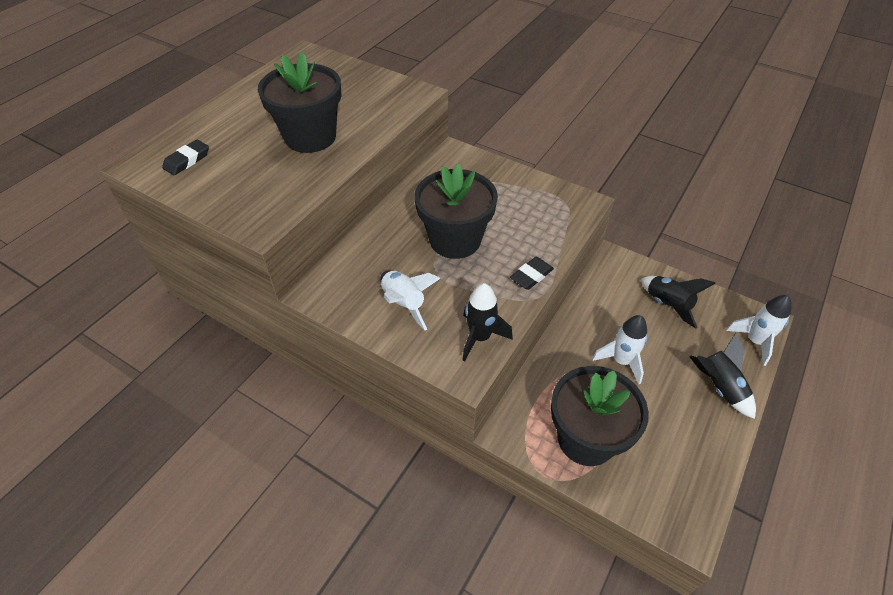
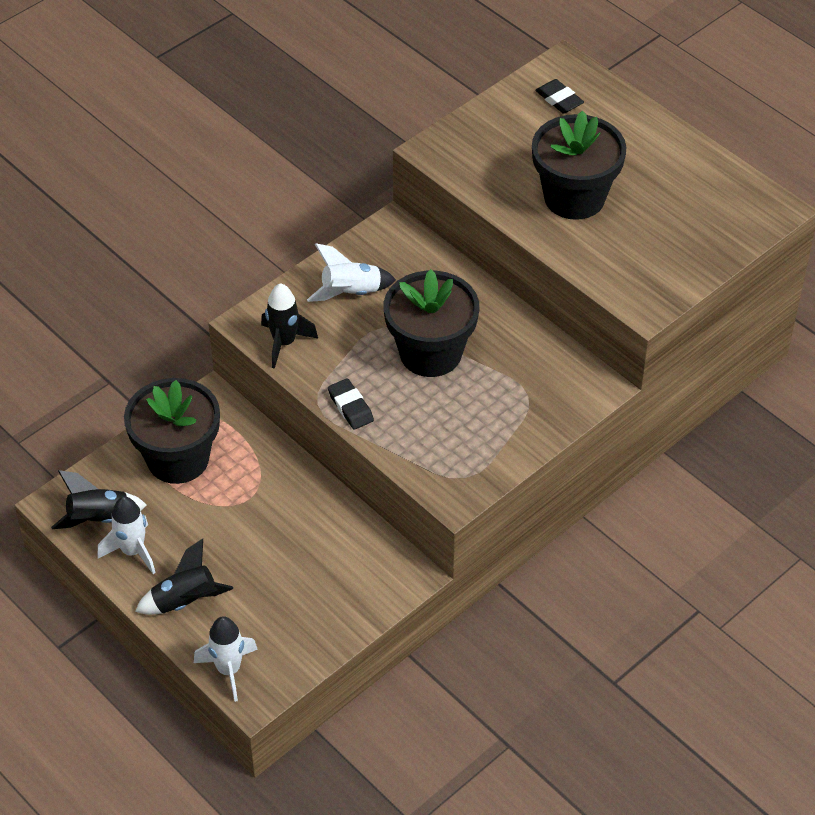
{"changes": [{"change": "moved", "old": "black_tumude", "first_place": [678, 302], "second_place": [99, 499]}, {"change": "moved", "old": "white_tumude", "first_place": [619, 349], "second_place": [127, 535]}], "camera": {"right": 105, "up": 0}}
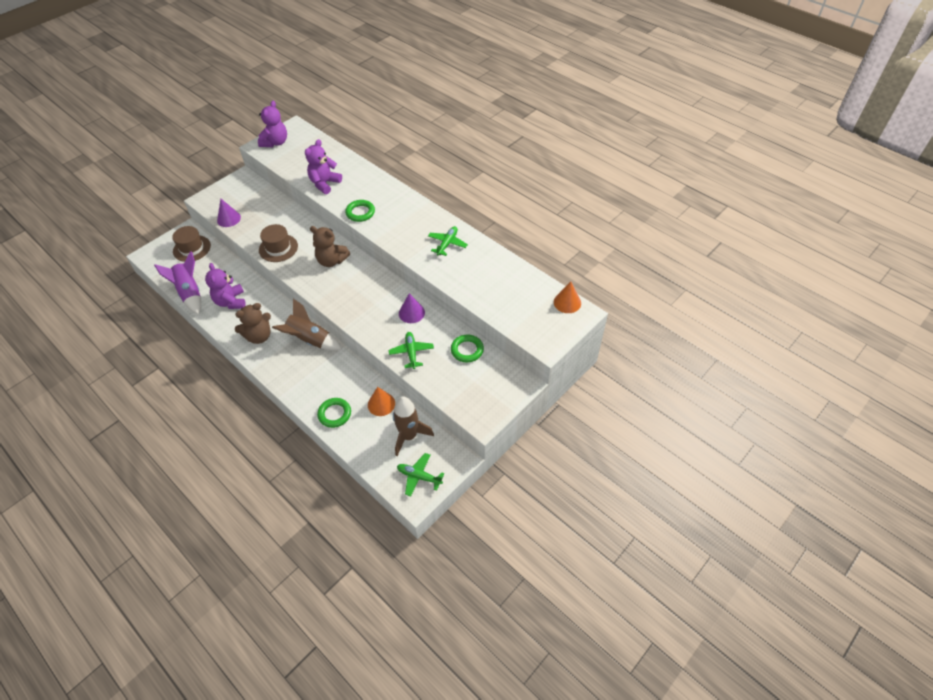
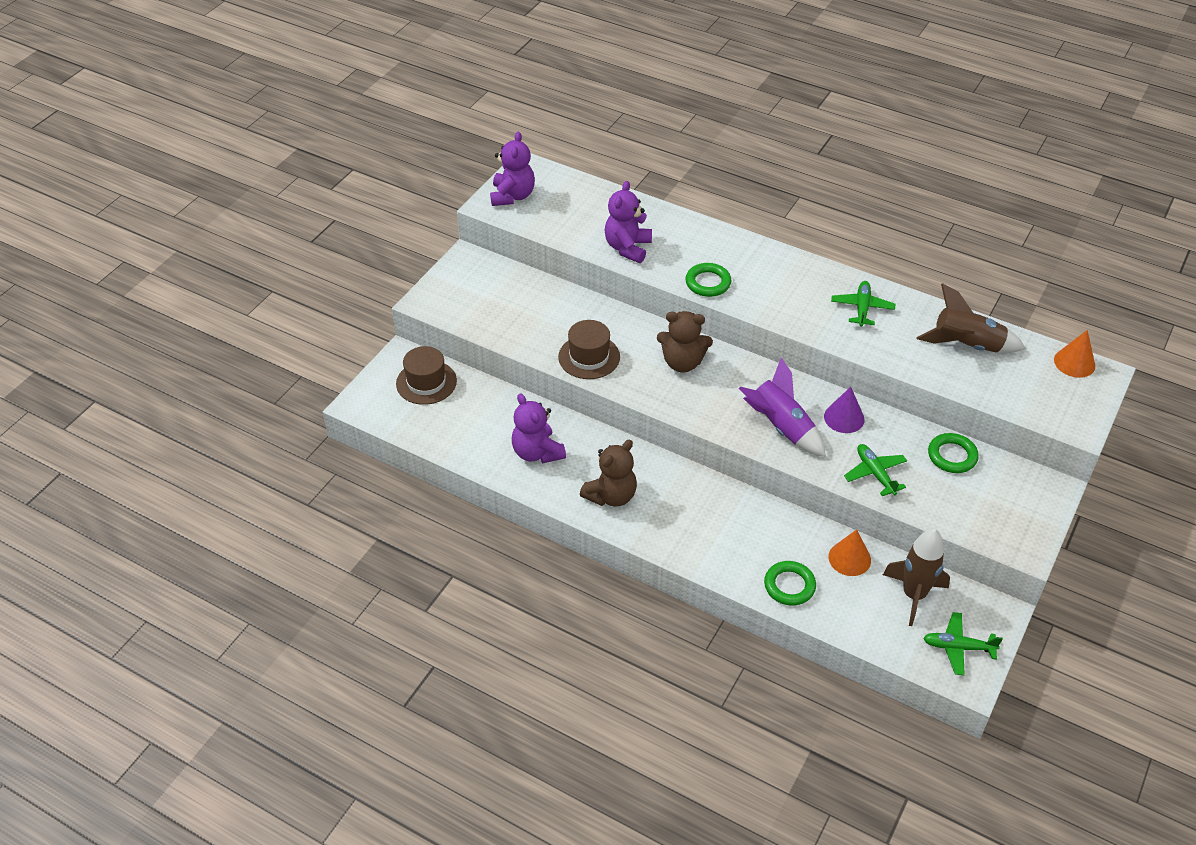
{"changes": [{"change": "removed", "old": "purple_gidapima", "first_place": [229, 213]}, {"change": "moved", "old": "purple_tumude", "first_place": [177, 283], "second_place": [782, 407]}, {"change": "moved", "old": "brown_tumude", "first_place": [307, 324], "second_place": [971, 318]}], "camera": {"right": -15, "up": -5}}
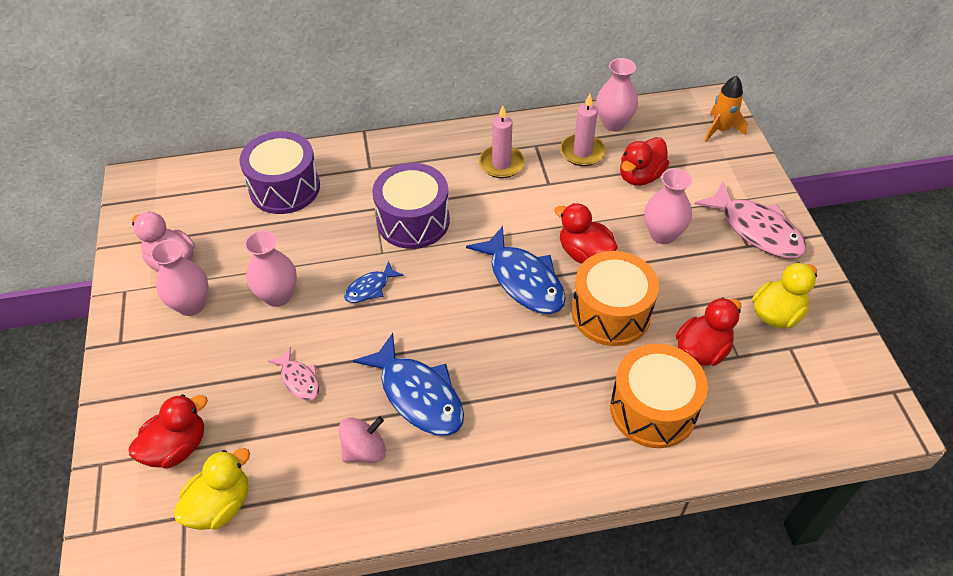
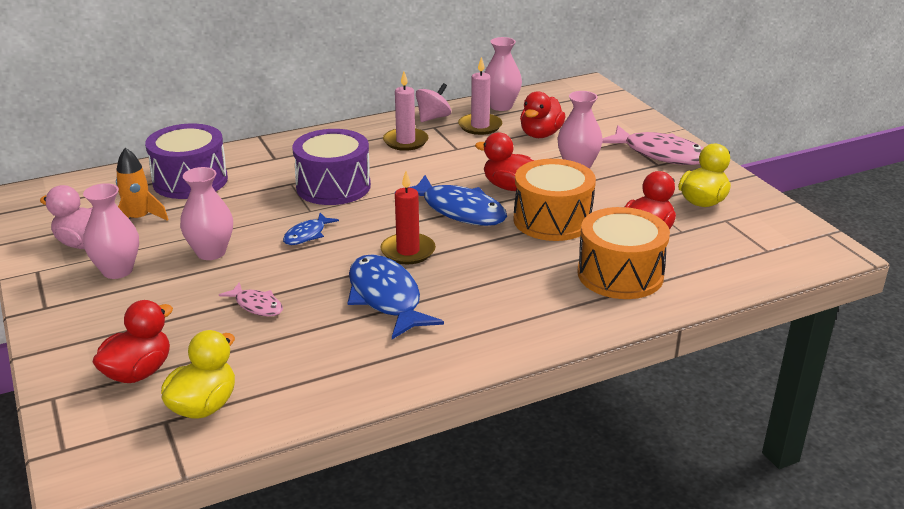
{"changes": [{"change": "moved", "old": "orange_tumude", "first_place": [726, 108], "second_place": [142, 184]}, {"change": "turned", "old": "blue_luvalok", "first_place": [408, 384], "second_place": [396, 296], "degrees": -150}, {"change": "moved", "old": "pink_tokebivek", "first_place": [362, 439], "second_place": [433, 102]}, {"change": "added", "new": "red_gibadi", "second_place": [408, 217]}], "camera": {"right": -15, "up": -20}}
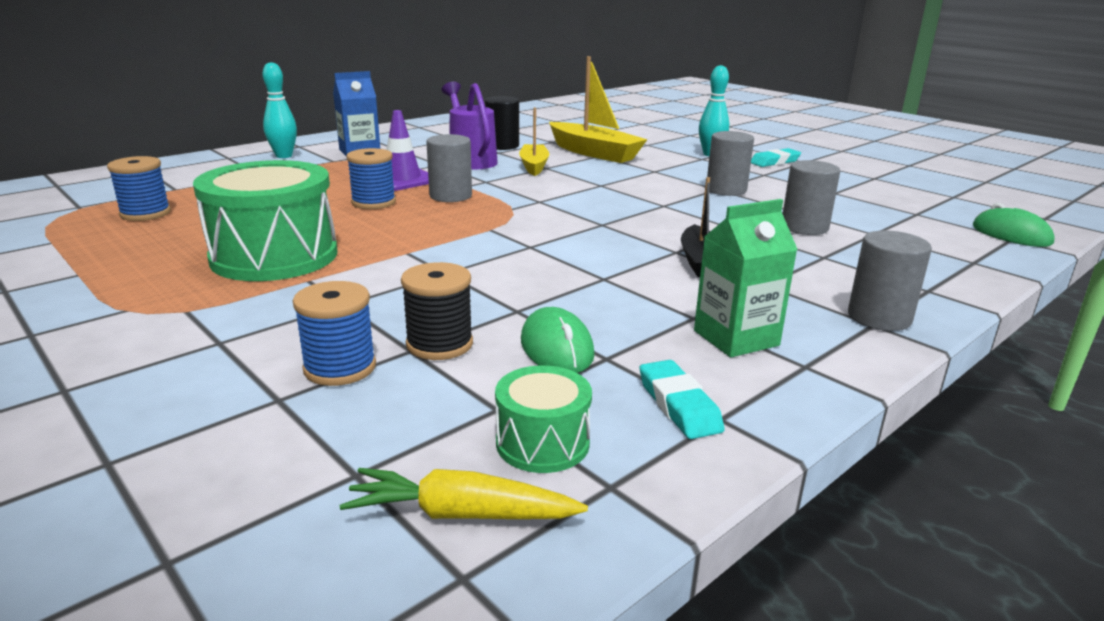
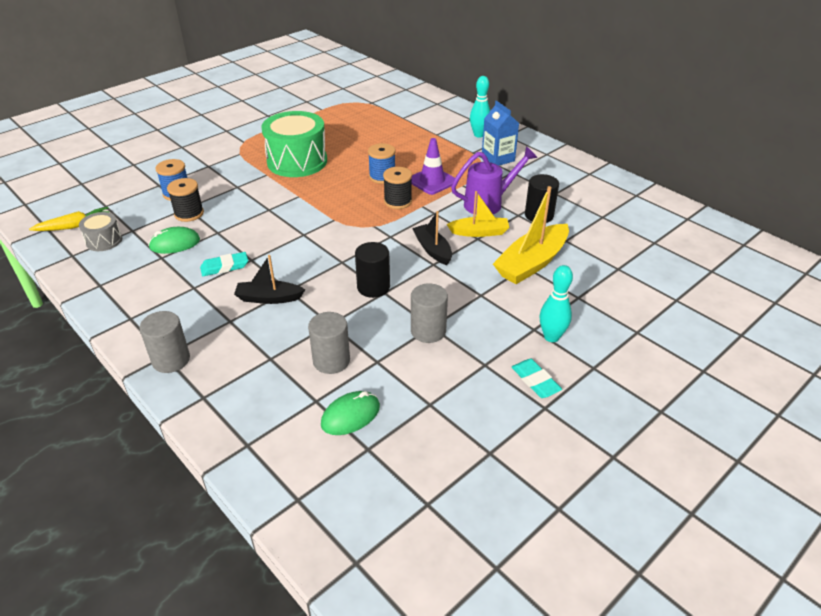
{"changes": [{"change": "replaced", "old": "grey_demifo", "new": "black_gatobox", "first_place": [449, 168], "second_place": [397, 188]}, {"change": "removed", "old": "blue_gatobox", "first_place": [139, 188]}, {"change": "removed", "old": "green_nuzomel", "first_place": [746, 278]}, {"change": "moved", "old": "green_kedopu", "first_place": [1014, 225], "second_place": [350, 413]}, {"change": "moved", "old": "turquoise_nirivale", "first_place": [682, 399], "second_place": [224, 264]}, {"change": "recoloured", "old": "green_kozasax", "new": "grey_kozasax", "first_place": [543, 419], "second_place": [100, 231]}, {"change": "turned", "old": "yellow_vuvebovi", "first_place": [464, 493], "second_place": [69, 219], "degrees": 60}, {"change": "added", "new": "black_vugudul", "second_place": [432, 238]}, {"change": "added", "new": "black_demifo", "second_place": [372, 270]}], "camera": {"right": 90, "up": 15}}
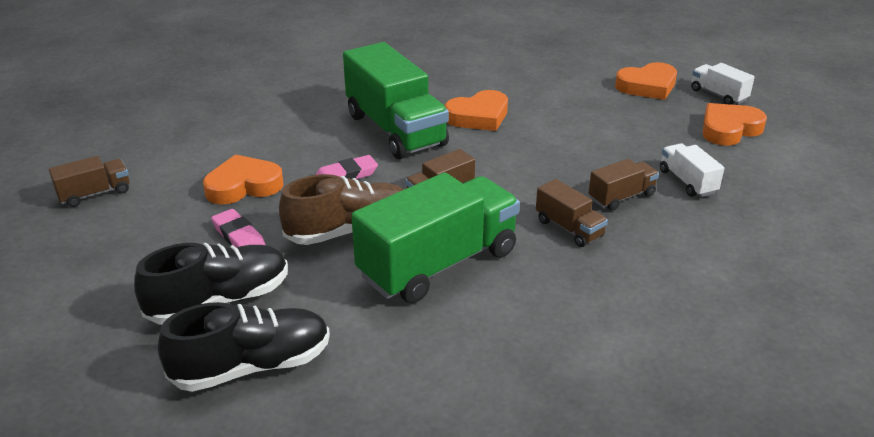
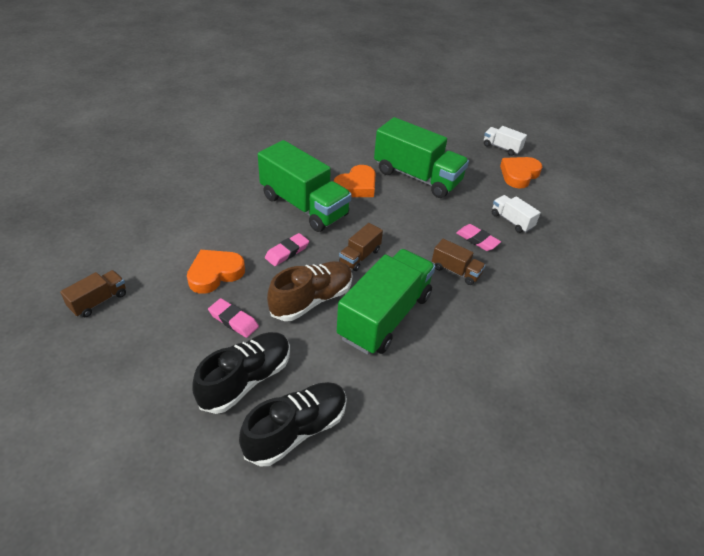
{"changes": [{"change": "removed", "old": "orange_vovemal", "first_place": [646, 81]}, {"change": "replaced", "old": "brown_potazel", "new": "pink_nirivale", "first_place": [624, 185], "second_place": [478, 237]}, {"change": "added", "new": "green_potazel", "second_place": [421, 157]}], "camera": {"right": -20, "up": 10}}
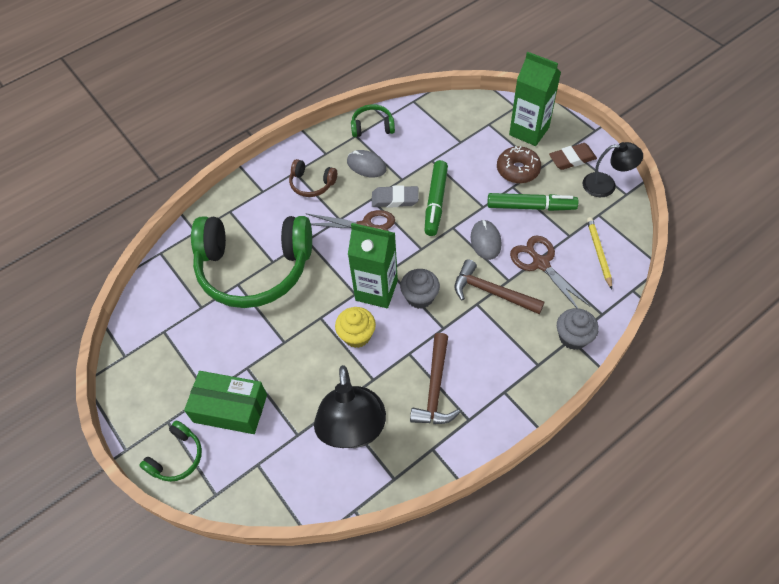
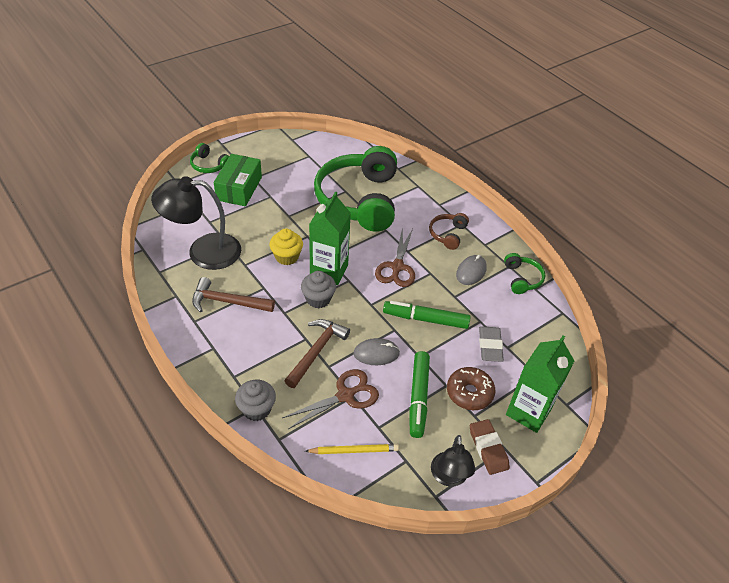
{"changes": [{"change": "moved", "old": "grey_nirivale", "first_place": [395, 196], "second_place": [491, 344]}], "camera": {"right": 85, "up": -10}}
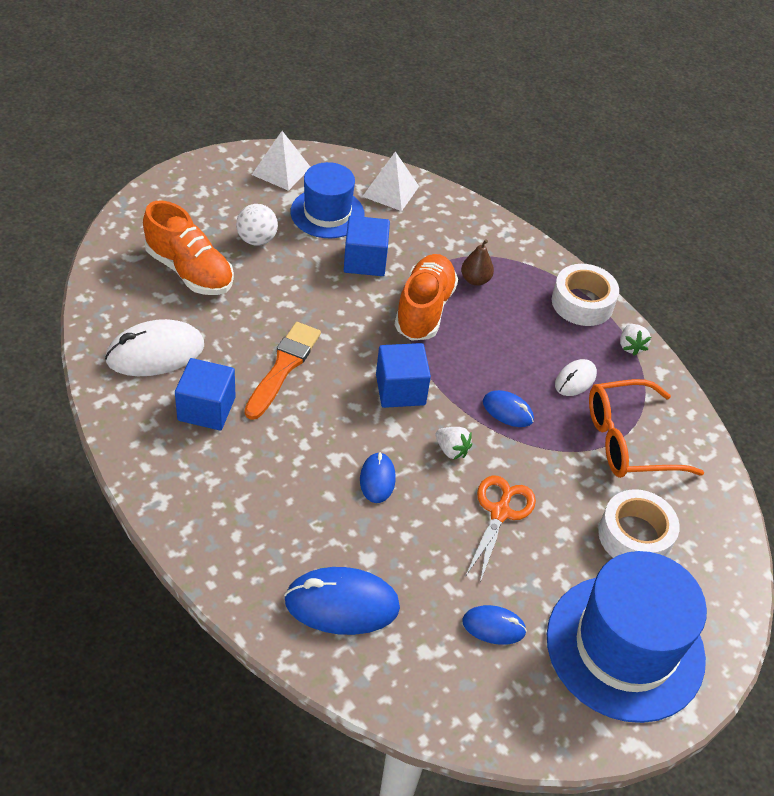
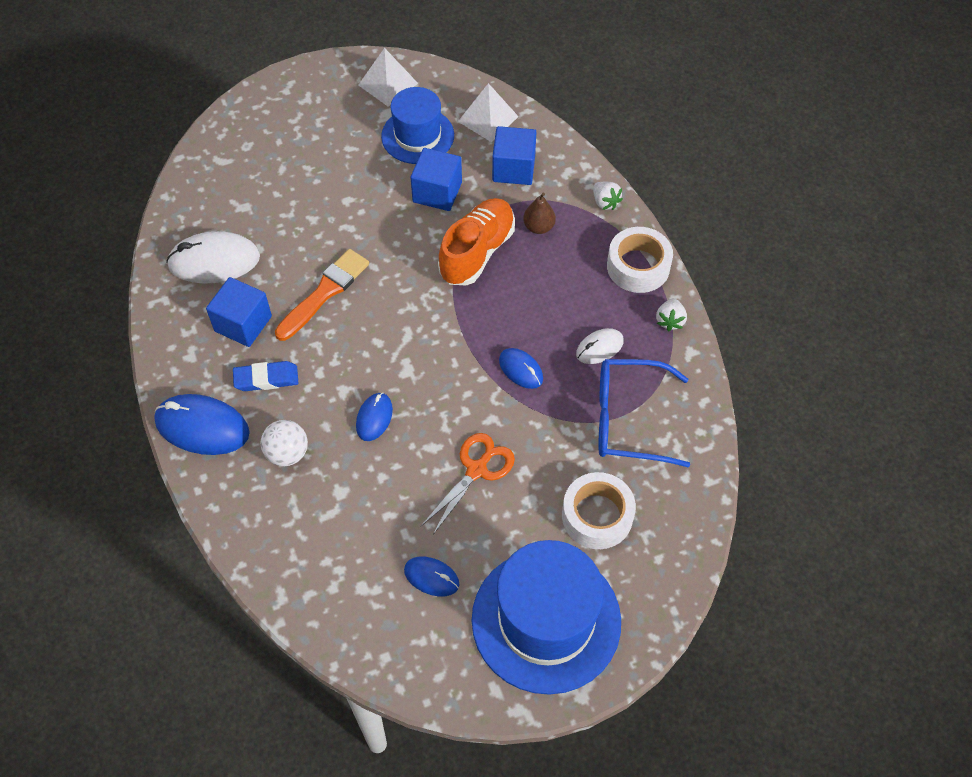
{"changes": [{"change": "removed", "old": "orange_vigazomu", "first_place": [188, 247]}, {"change": "moved", "old": "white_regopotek", "first_place": [257, 225], "second_place": [284, 443]}, {"change": "moved", "old": "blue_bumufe", "first_place": [403, 375], "second_place": [514, 155]}, {"change": "recoloured", "old": "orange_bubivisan", "new": "blue_bubivisan", "first_place": [646, 428], "second_place": [644, 413]}, {"change": "moved", "old": "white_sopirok", "first_place": [454, 443], "second_place": [608, 196]}, {"change": "moved", "old": "blue_kedopu", "first_place": [342, 601], "second_place": [202, 424]}, {"change": "added", "new": "blue_nirivale", "second_place": [265, 376]}], "camera": {"right": 20, "up": 10}}
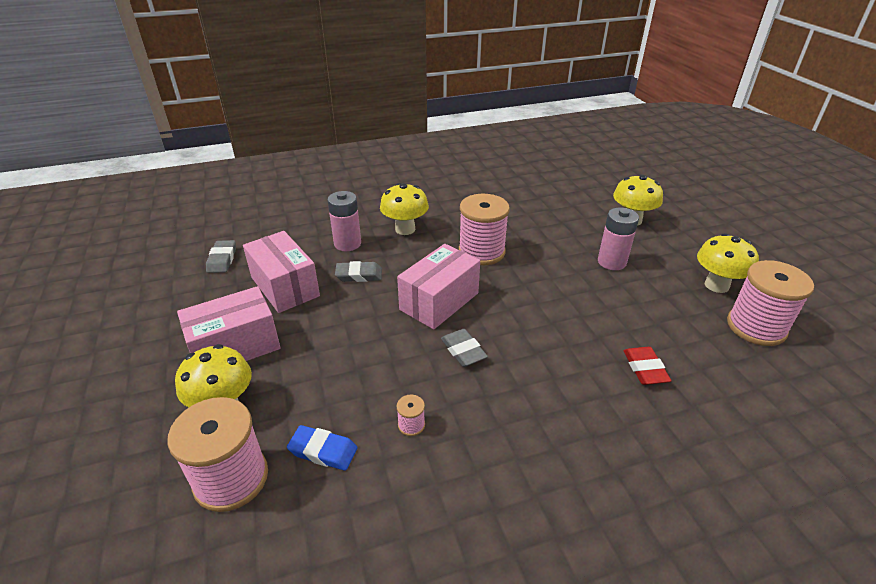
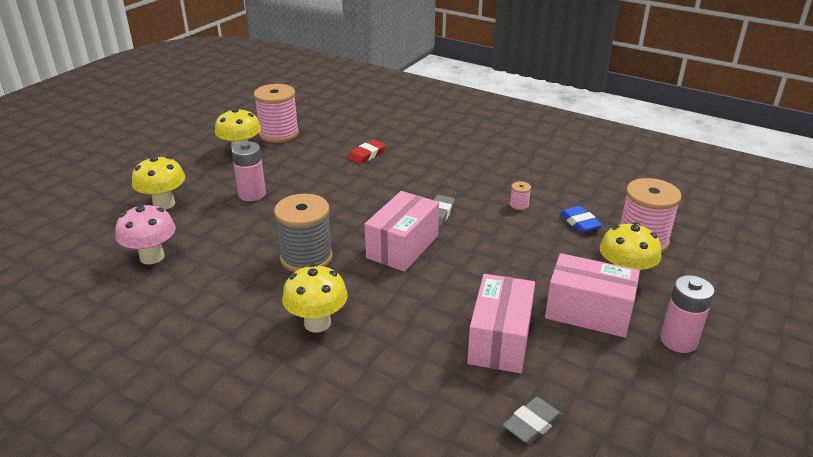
{"changes": [{"change": "moved", "old": "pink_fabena", "first_place": [344, 221], "second_place": [687, 314]}, {"change": "recoloured", "old": "pink_gatobox", "new": "grey_gatobox", "first_place": [484, 229], "second_place": [303, 233]}, {"change": "turned", "old": "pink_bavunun", "first_place": [438, 286], "second_place": [402, 231], "degrees": -60}, {"change": "removed", "old": "grey_nirivale", "first_place": [358, 271]}, {"change": "added", "new": "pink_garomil", "second_place": [146, 233]}], "camera": {"right": -130, "up": -5}}
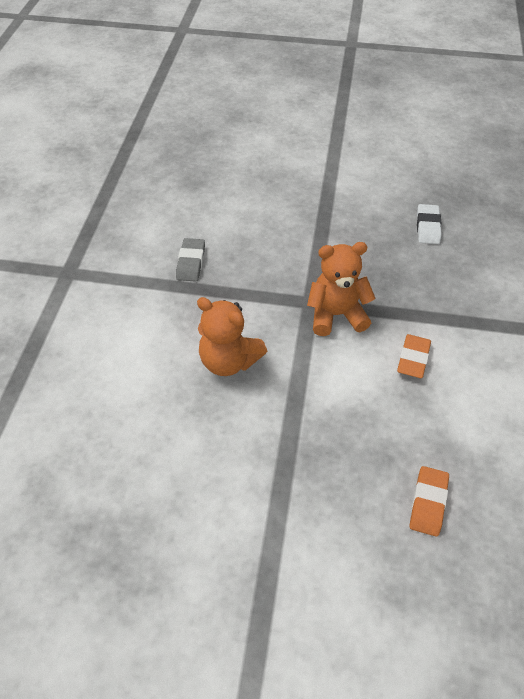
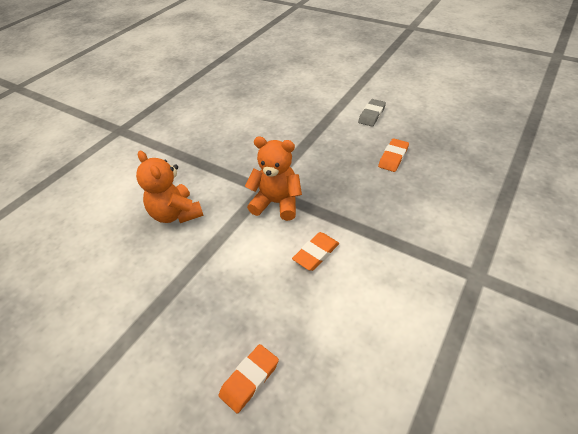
{"changes": [{"change": "recoloured", "old": "white_nirivale", "new": "orange_nirivale", "first_place": [429, 224], "second_place": [393, 155]}, {"change": "moved", "old": "grey_nirivale", "first_place": [190, 260], "second_place": [372, 113]}], "camera": {"right": 25, "up": -5}}
